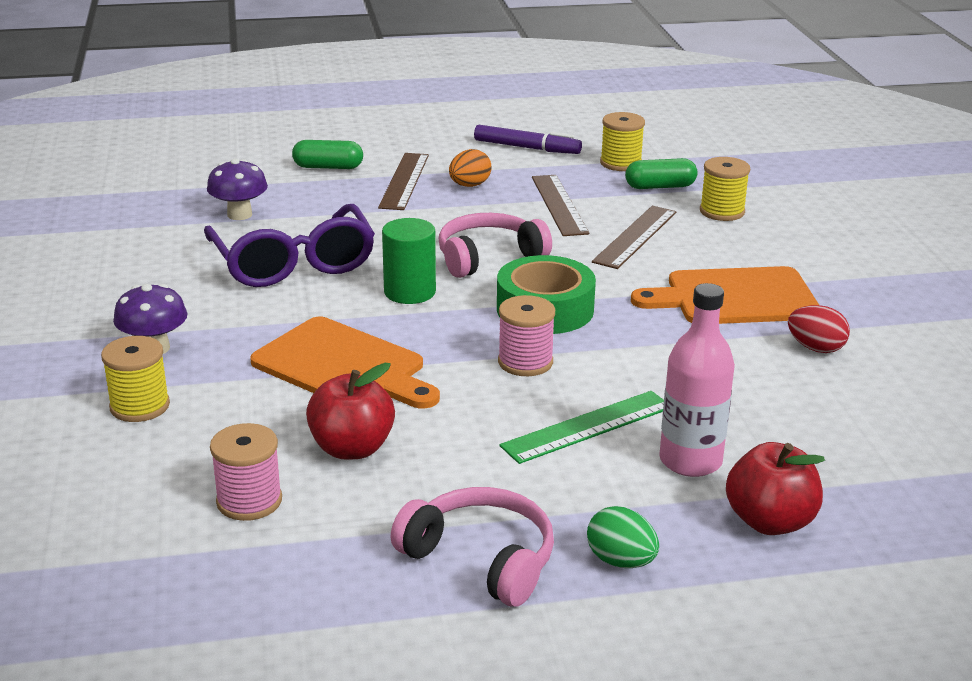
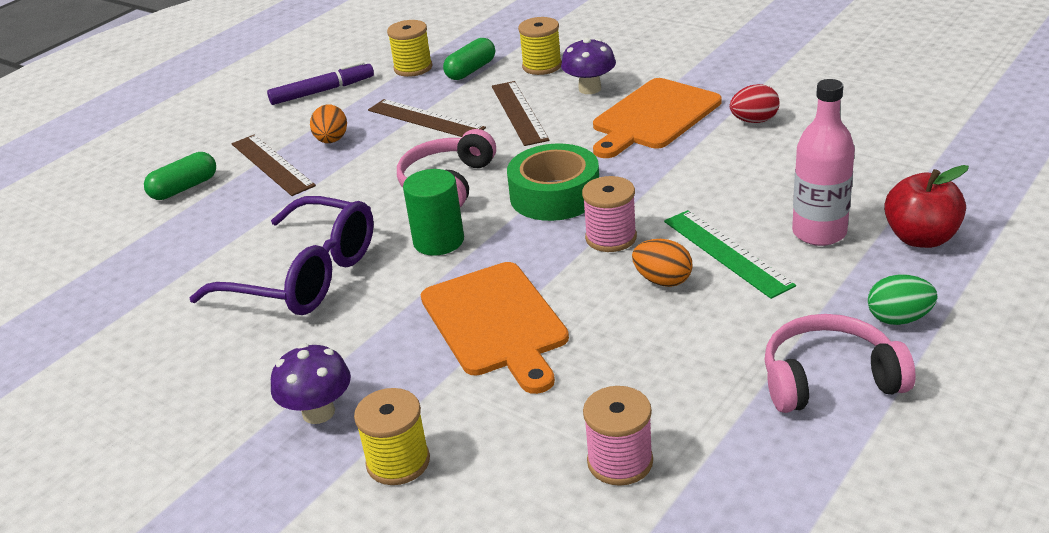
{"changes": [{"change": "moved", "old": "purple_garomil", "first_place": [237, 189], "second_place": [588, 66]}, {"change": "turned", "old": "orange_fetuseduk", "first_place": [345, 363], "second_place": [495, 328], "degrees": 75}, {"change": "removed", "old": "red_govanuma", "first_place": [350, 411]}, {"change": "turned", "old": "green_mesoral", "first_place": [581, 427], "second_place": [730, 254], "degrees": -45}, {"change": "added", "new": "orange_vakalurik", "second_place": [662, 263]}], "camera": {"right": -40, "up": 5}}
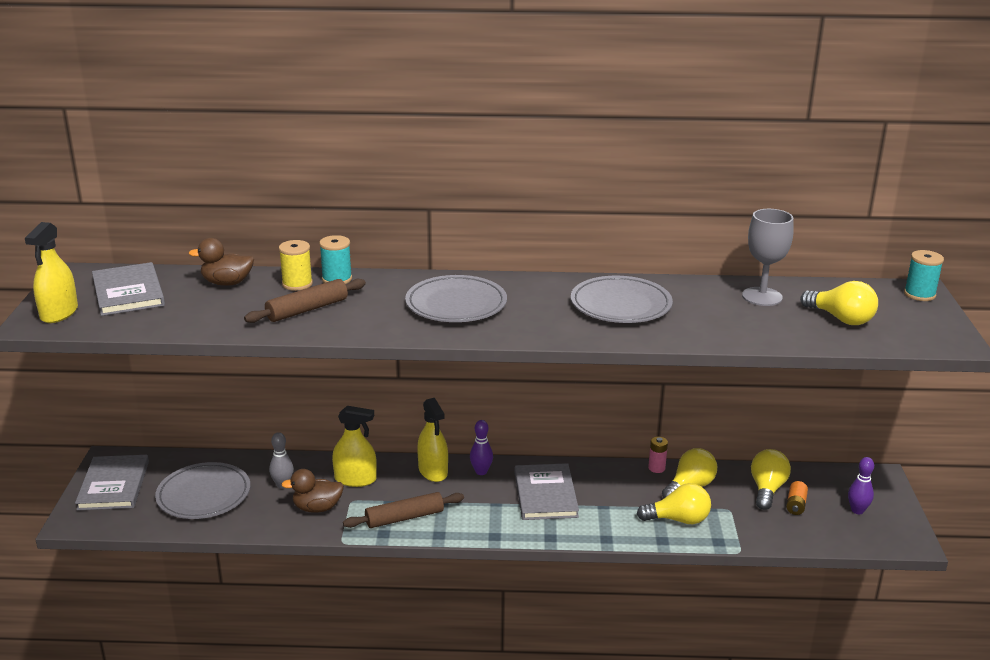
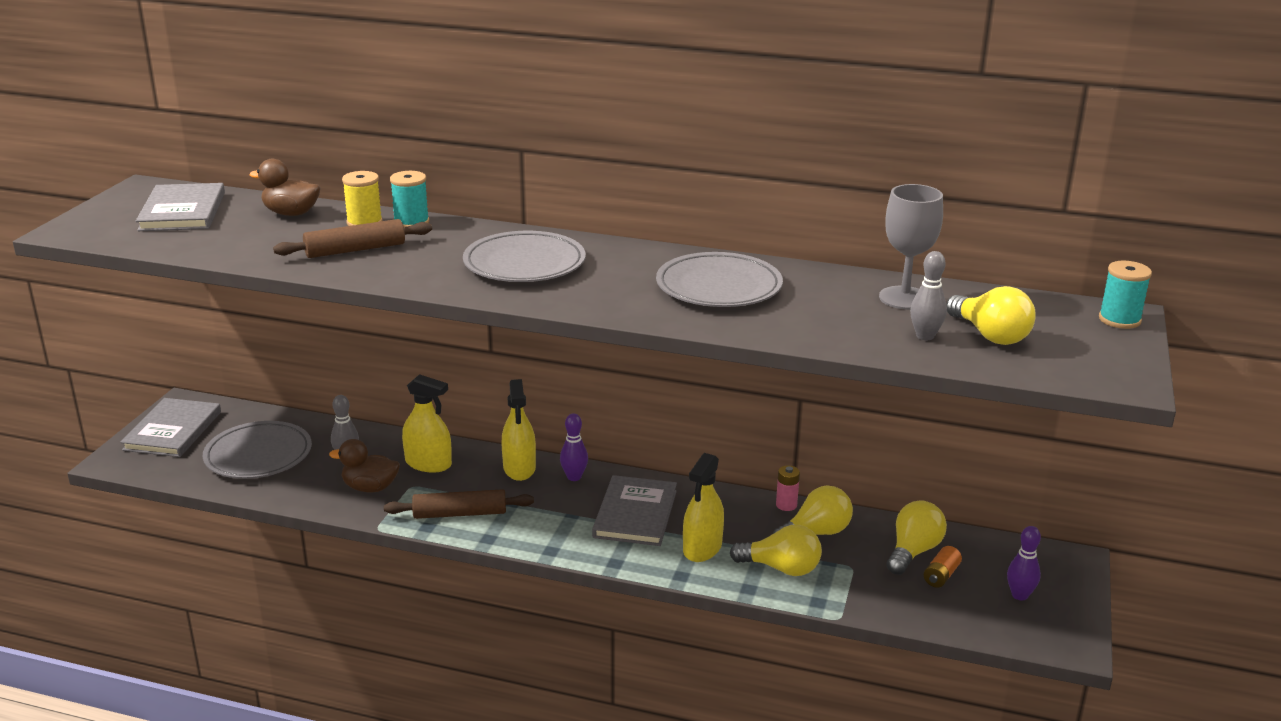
{"changes": [{"change": "moved", "old": "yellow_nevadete", "first_place": [51, 272], "second_place": [703, 507]}, {"change": "added", "new": "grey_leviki", "second_place": [928, 295]}], "camera": {"right": 15, "up": 0}}
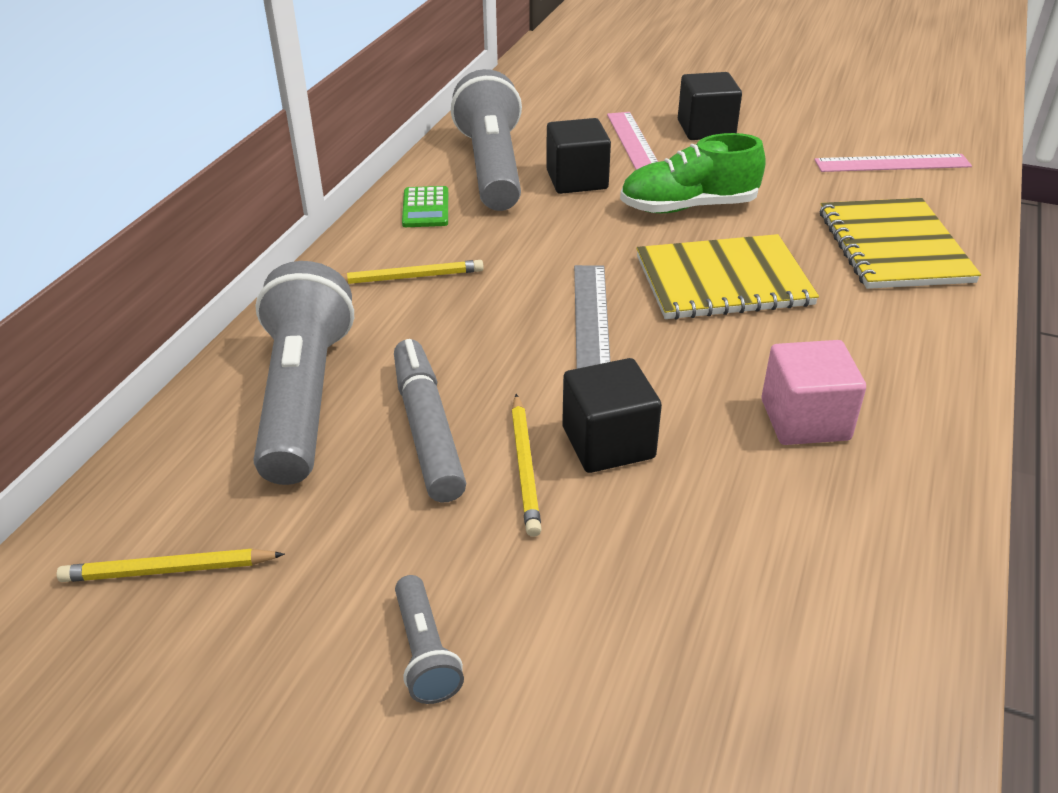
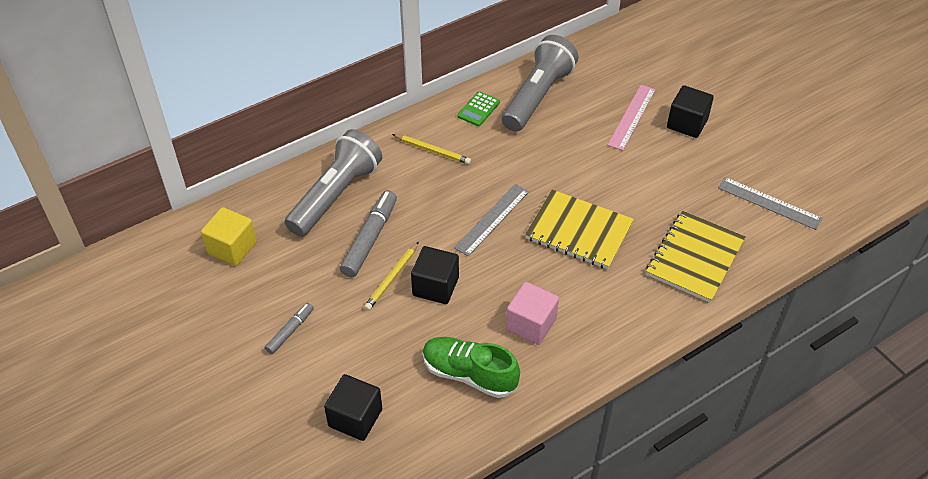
{"changes": [{"change": "moved", "old": "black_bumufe", "first_place": [578, 156], "second_place": [353, 407]}, {"change": "moved", "old": "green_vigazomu", "first_place": [693, 173], "second_place": [471, 367]}, {"change": "recoloured", "old": "pink_mesoral", "new": "grey_mesoral", "first_place": [893, 163], "second_place": [770, 203]}, {"change": "replaced", "old": "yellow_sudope", "new": "yellow_bumufe", "first_place": [171, 565], "second_place": [229, 236]}, {"change": "replaced", "old": "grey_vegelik", "new": "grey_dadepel", "first_place": [429, 639], "second_place": [289, 328]}], "camera": {"right": 35, "up": 10}}
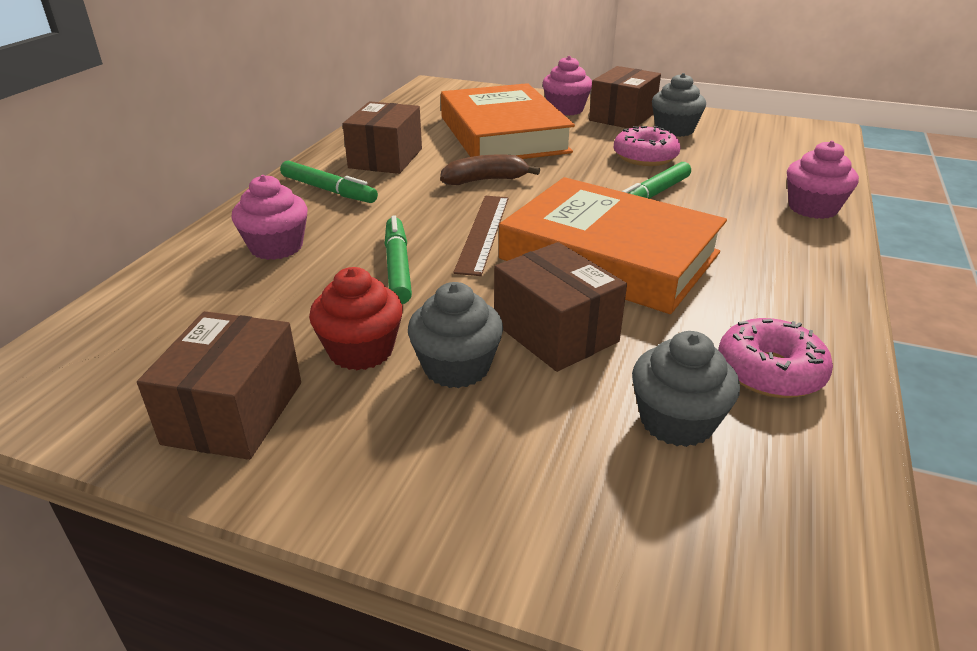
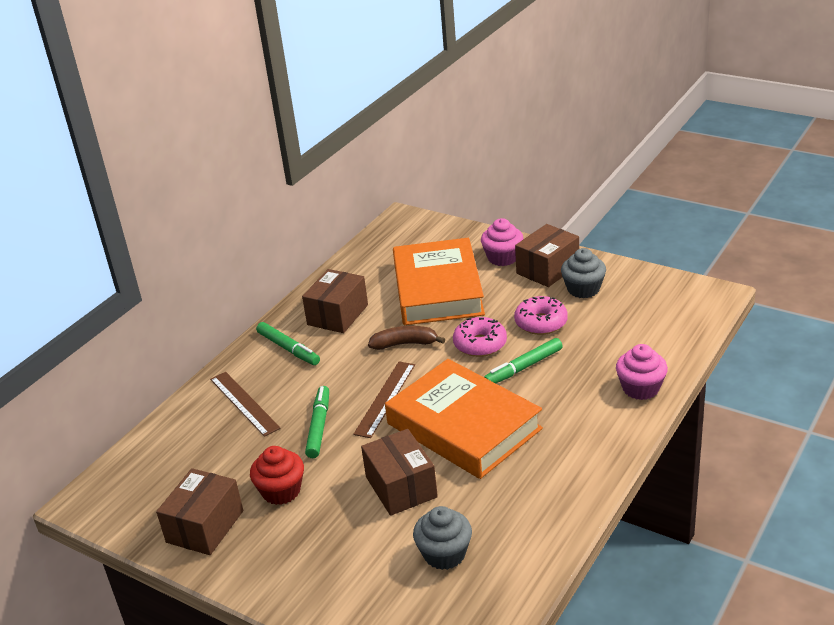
{"changes": [{"change": "replaced", "old": "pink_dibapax", "new": "brown_mesoral", "first_place": [269, 217], "second_place": [245, 404]}, {"change": "removed", "old": "grey_dibapax", "first_place": [455, 335]}, {"change": "moved", "old": "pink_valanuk", "first_place": [775, 358], "second_place": [480, 337]}], "camera": {"right": 15, "up": 0}}
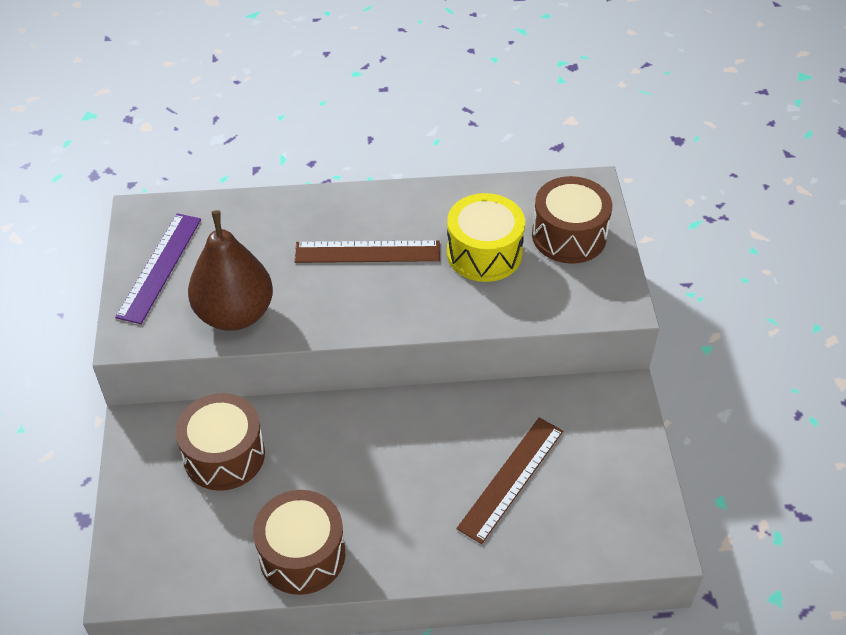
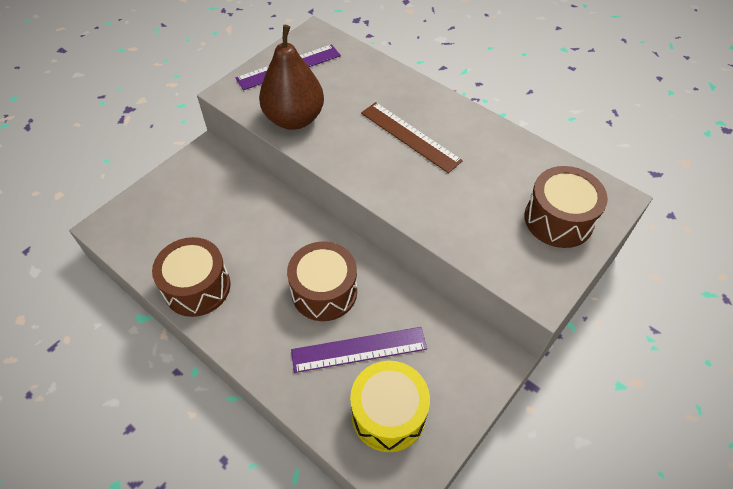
{"changes": [{"change": "moved", "old": "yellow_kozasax", "first_place": [486, 237], "second_place": [390, 406]}, {"change": "moved", "old": "brown_kozasax", "first_place": [220, 442], "second_place": [322, 281]}, {"change": "recoloured", "old": "brown_mesoral", "new": "purple_mesoral", "first_place": [509, 481], "second_place": [359, 350]}], "camera": {"right": 45, "up": 5}}
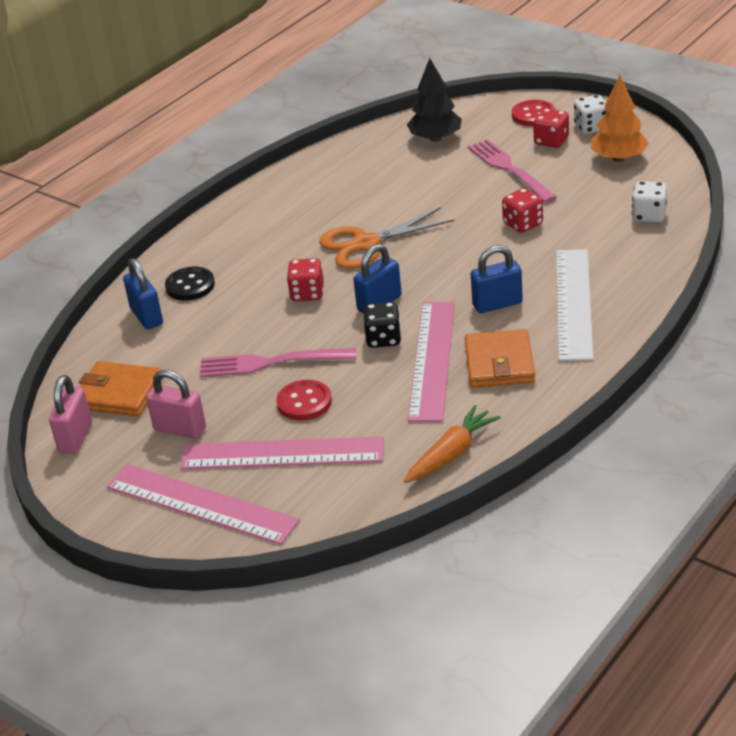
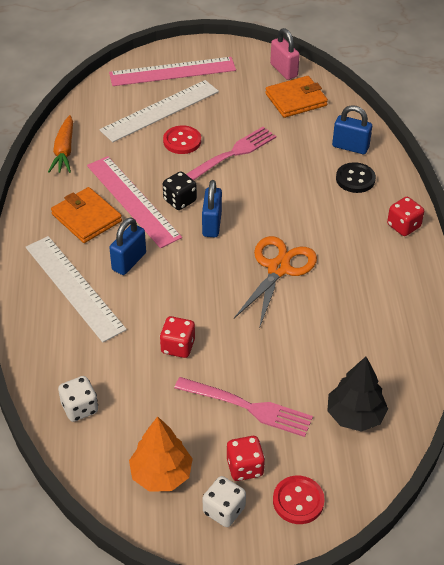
{"changes": [{"change": "moved", "old": "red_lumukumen", "first_place": [305, 279], "second_place": [405, 216]}, {"change": "removed", "old": "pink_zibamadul", "first_place": [176, 404]}, {"change": "recoloured", "old": "pink_mesoral", "new": "white_mesoral", "first_place": [282, 452], "second_place": [159, 111]}], "camera": {"right": 135, "up": 10}}
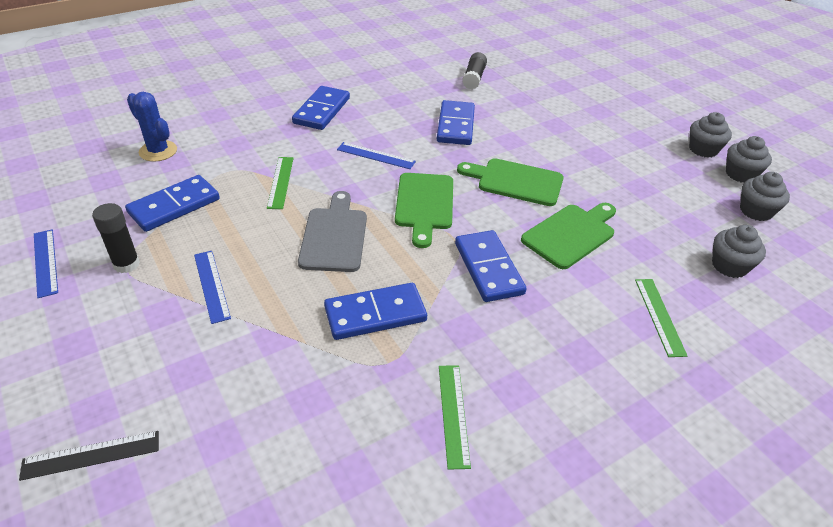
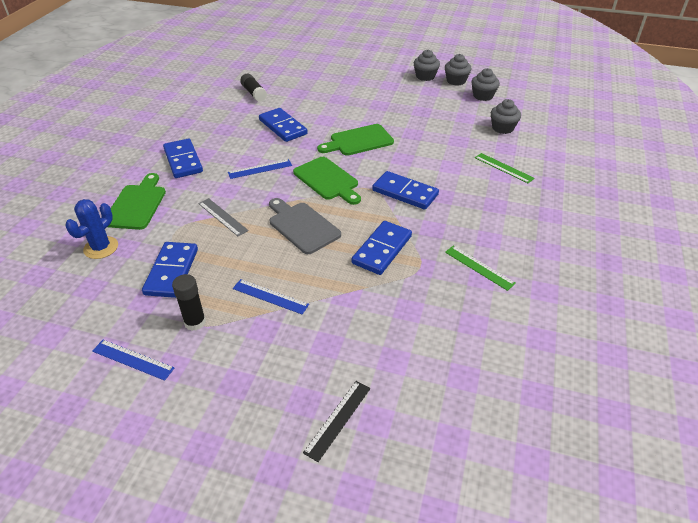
{"changes": [{"change": "turned", "old": "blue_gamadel", "first_place": [152, 127], "second_place": [91, 229], "degrees": -60}, {"change": "recoloured", "old": "green_mesoral", "new": "grey_mesoral", "first_place": [280, 183], "second_place": [223, 217]}, {"change": "moved", "old": "green_fetuseduk", "first_place": [568, 236], "second_place": [137, 201]}], "camera": {"right": -40, "up": 0}}
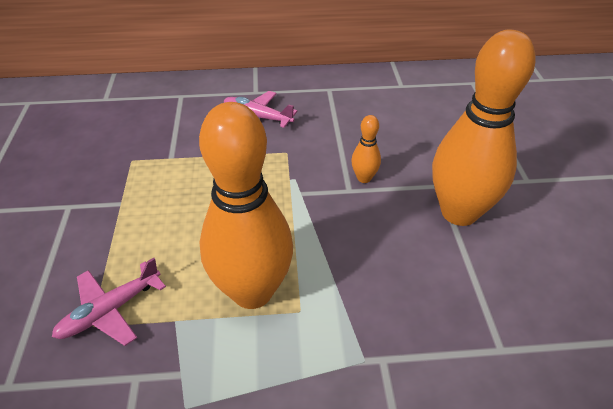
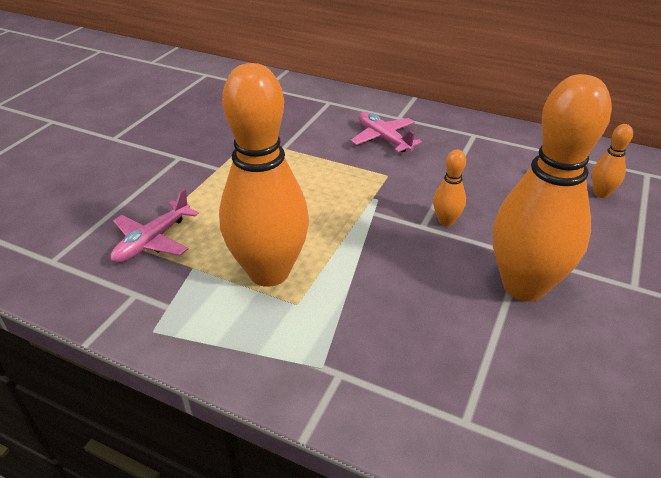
{"changes": [{"change": "turned", "old": "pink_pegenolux", "first_place": [109, 302], "second_place": [154, 226], "degrees": -45}, {"change": "added", "new": "orange_leviki", "second_place": [612, 161]}], "camera": {"right": 30, "up": -5}}
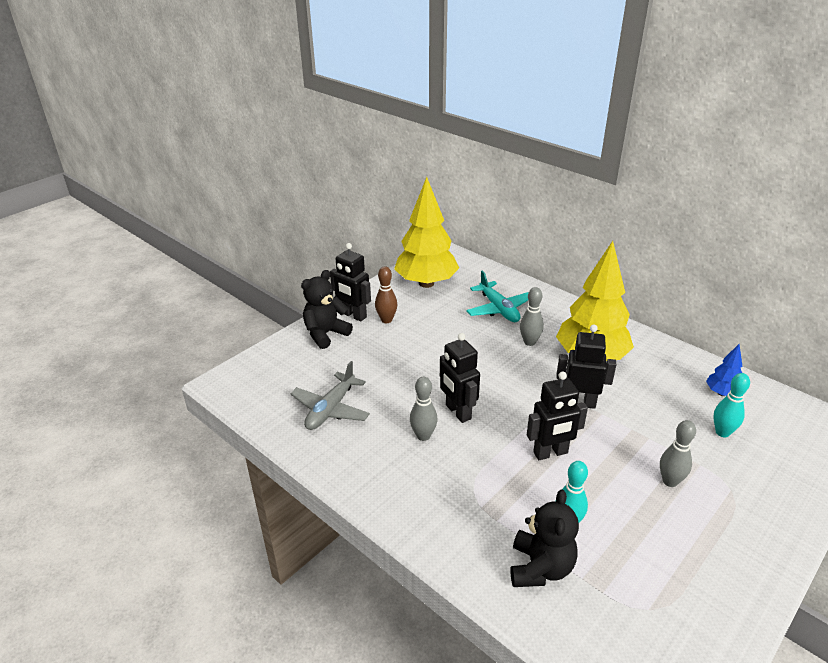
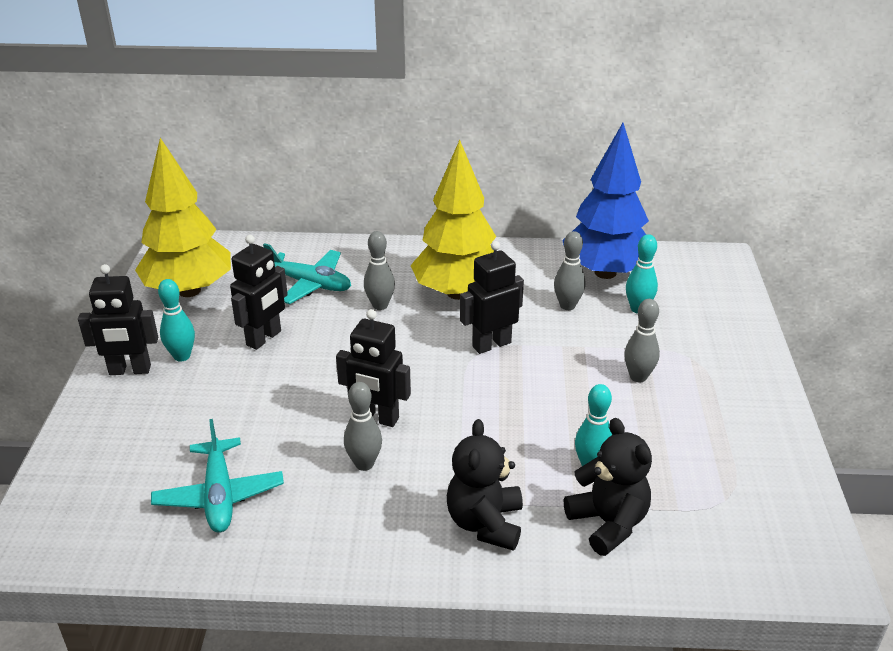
{"changes": [{"change": "recoloured", "old": "brown_leviki", "new": "turquoise_leviki", "first_place": [386, 294], "second_place": [176, 320]}, {"change": "moved", "old": "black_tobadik", "first_place": [327, 309], "second_place": [485, 485]}, {"change": "resized", "old": "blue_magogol", "first_place": [724, 370], "second_place": [605, 201], "factor": 2.25}, {"change": "recoloured", "old": "grey_pegenolux", "new": "turquoise_pegenolux", "first_place": [330, 395], "second_place": [217, 476]}, {"change": "moved", "old": "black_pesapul", "first_place": [557, 416], "second_place": [259, 292]}, {"change": "added", "new": "grey_leviki", "second_place": [569, 270]}], "camera": {"right": -40, "up": 0}}
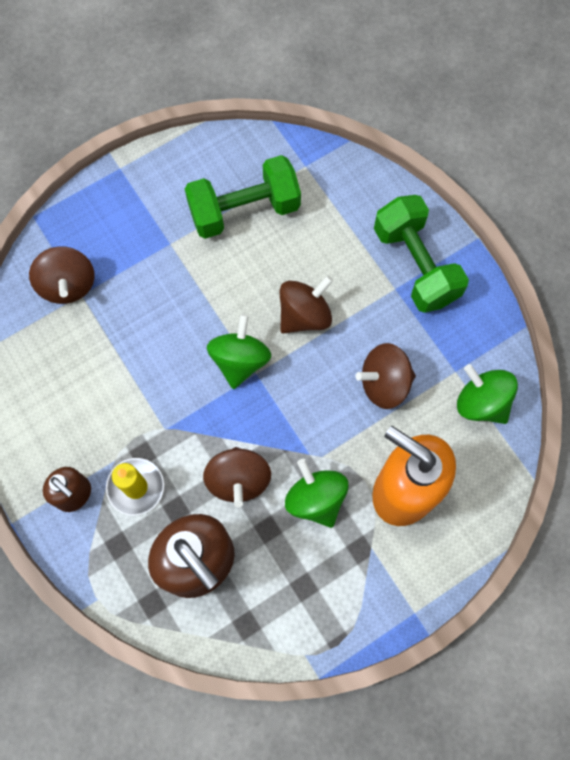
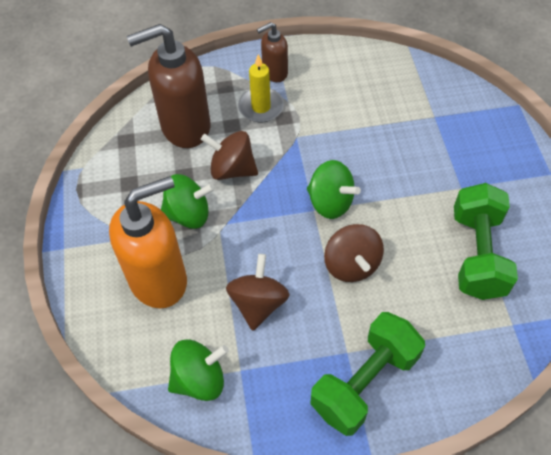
{"changes": [{"change": "turned", "old": "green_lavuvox", "first_place": [421, 254], "second_place": [367, 374], "degrees": -45}, {"change": "removed", "old": "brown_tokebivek", "first_place": [62, 275]}], "camera": {"right": 115, "up": -15}}
